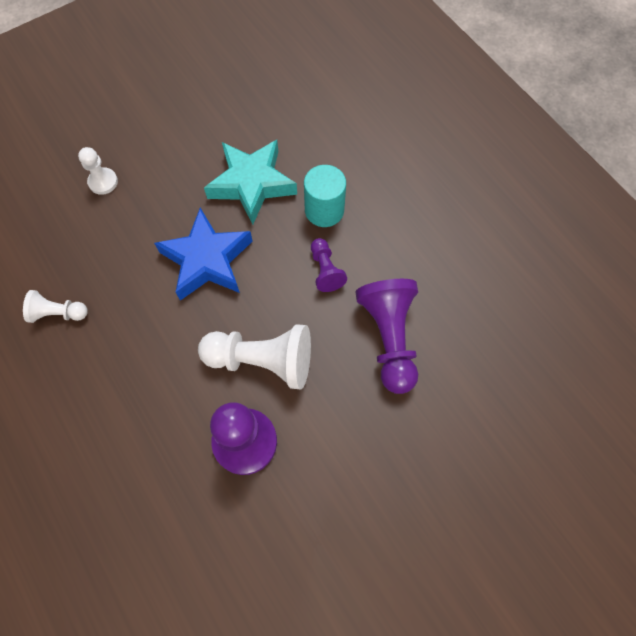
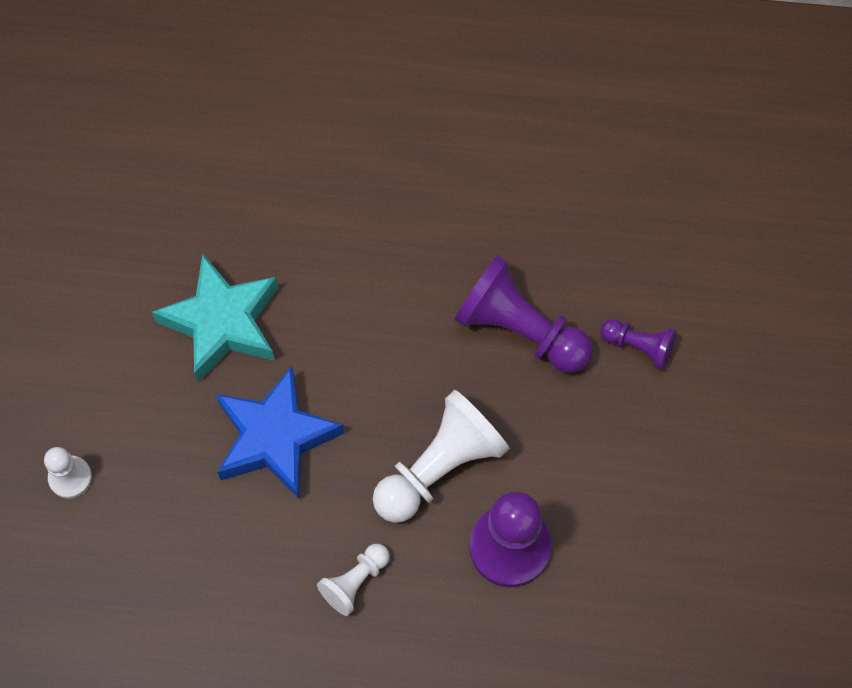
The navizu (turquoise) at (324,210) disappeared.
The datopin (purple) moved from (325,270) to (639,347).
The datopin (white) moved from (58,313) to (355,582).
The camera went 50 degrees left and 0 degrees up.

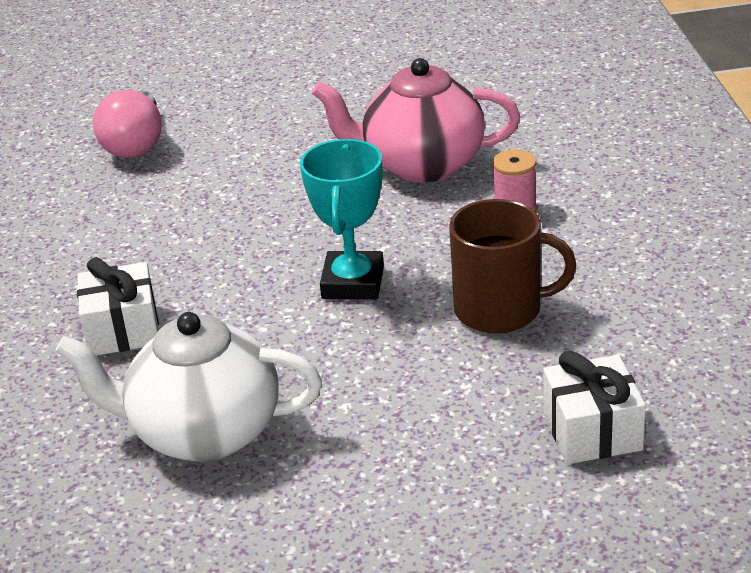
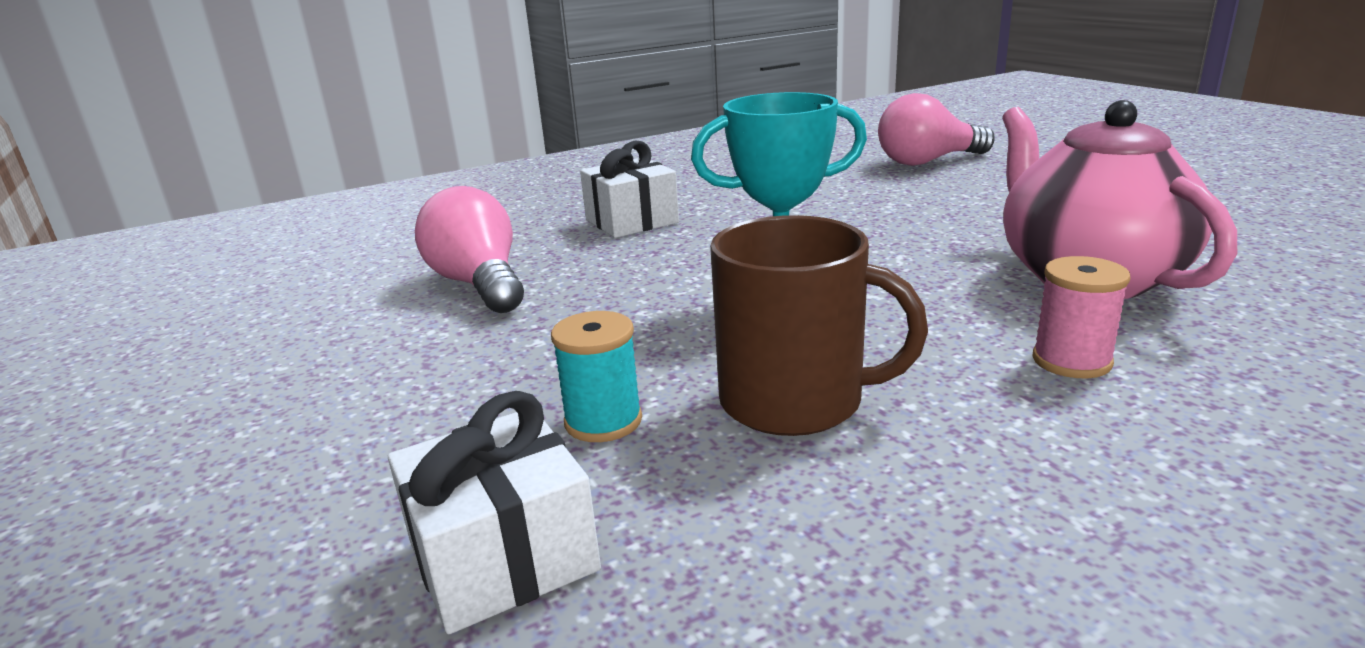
The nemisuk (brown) at (500,310) turned 60 degrees counterclockwise.
The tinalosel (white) at (203,432) was replaced by the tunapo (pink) at (479,284).
The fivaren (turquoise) at (603,421) appeared.
The camera went 70 degrees right and 10 degrees down.

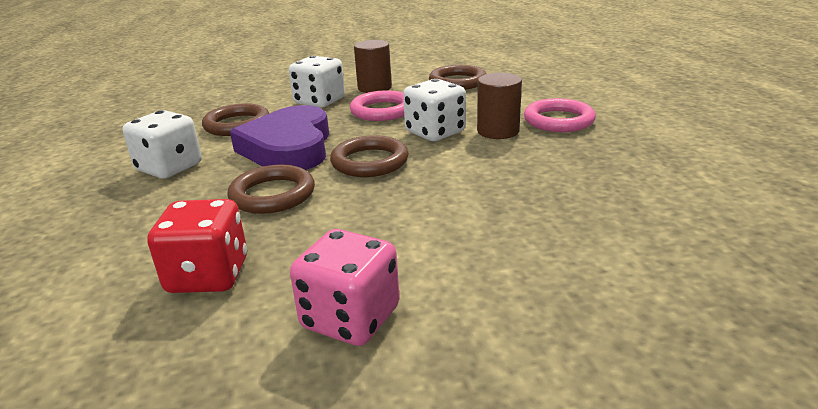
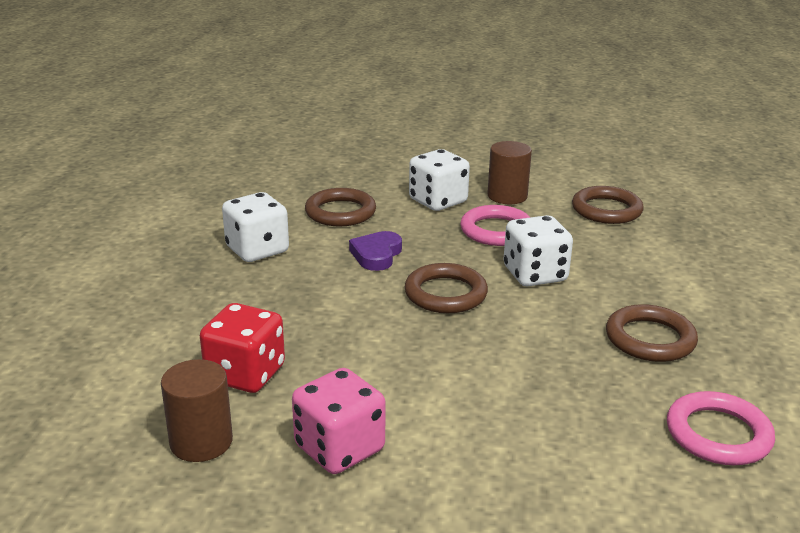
The navizu (brown) moved from (498,131) to (201,442).
The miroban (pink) moved from (558,120) to (718,434).
The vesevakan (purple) at (289,147) changed to 0.51 times the size.
The miroban (brown) moved from (272,195) to (650,339).
The camera went 20 degrees right and 0 degrees up.

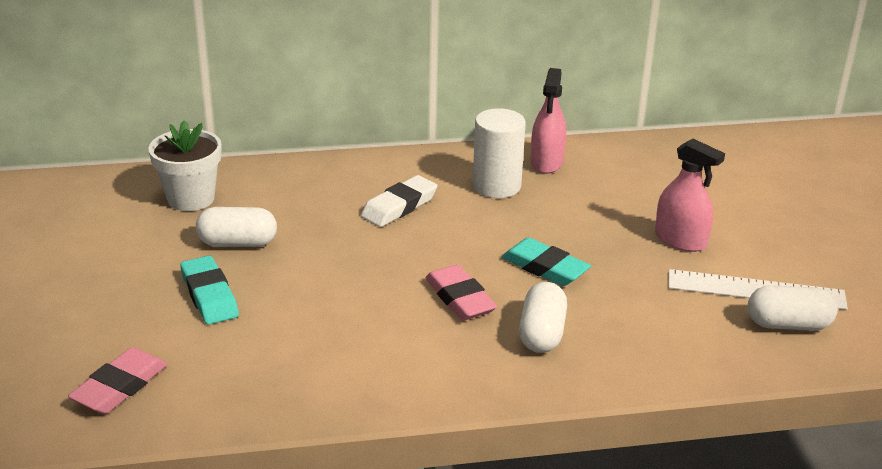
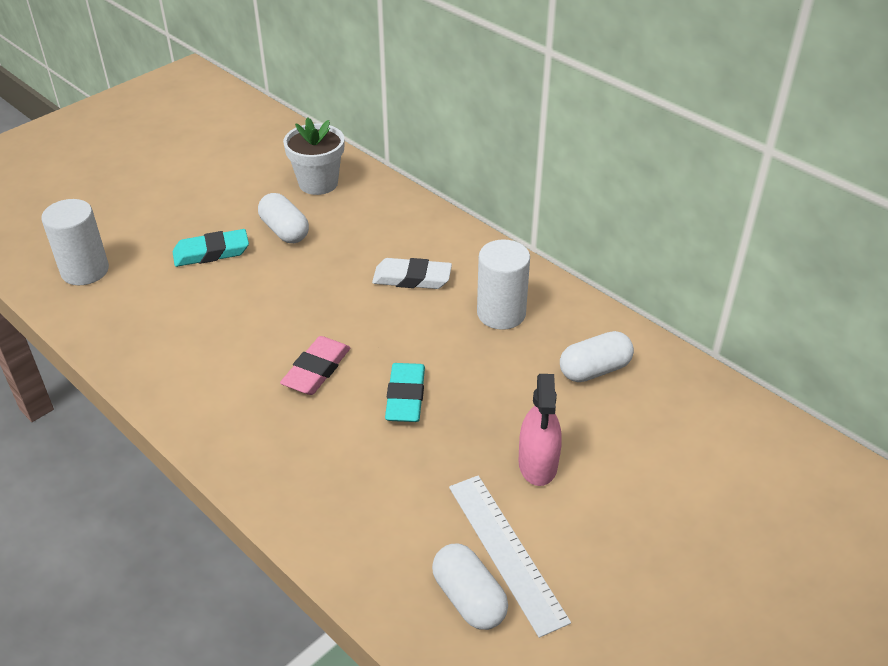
The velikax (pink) at (546,162) disappeared.
The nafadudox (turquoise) at (209,295) turned 45 degrees clockwise.
The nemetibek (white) moved from (542,333) to (594,370).
The nafadudox (pink) at (120,387) was replaced by the navizu (white) at (85,271).
The camera went 55 degrees right and 10 degrees up.

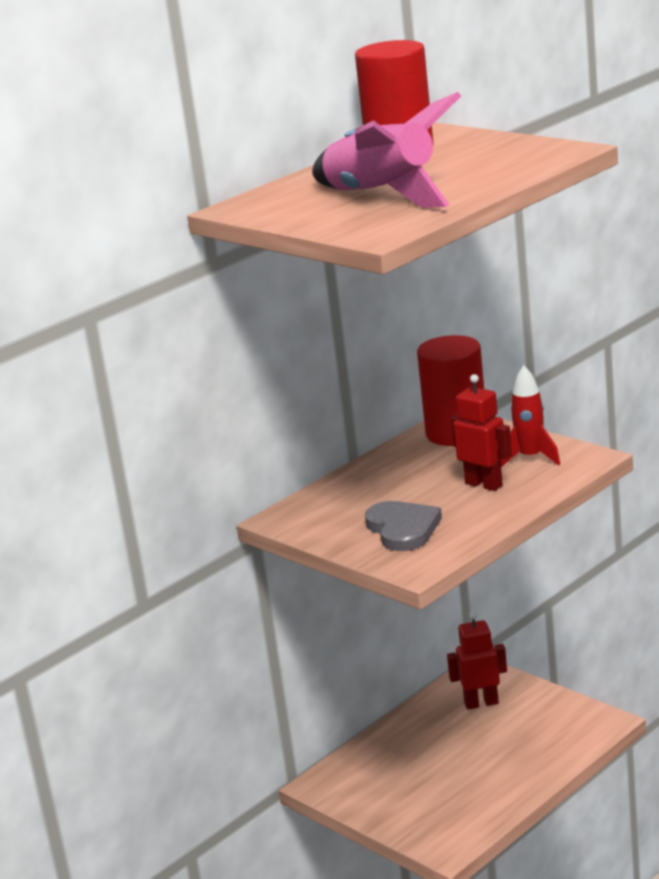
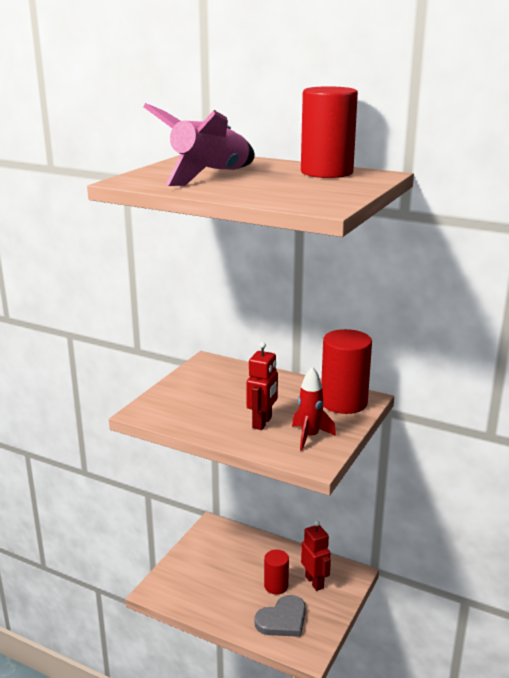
The vesevakan (grey) moved from (403,529) to (282,619).
The navizu (red) at (276,586) appeared.
The camera went 70 degrees right and 0 degrees up.

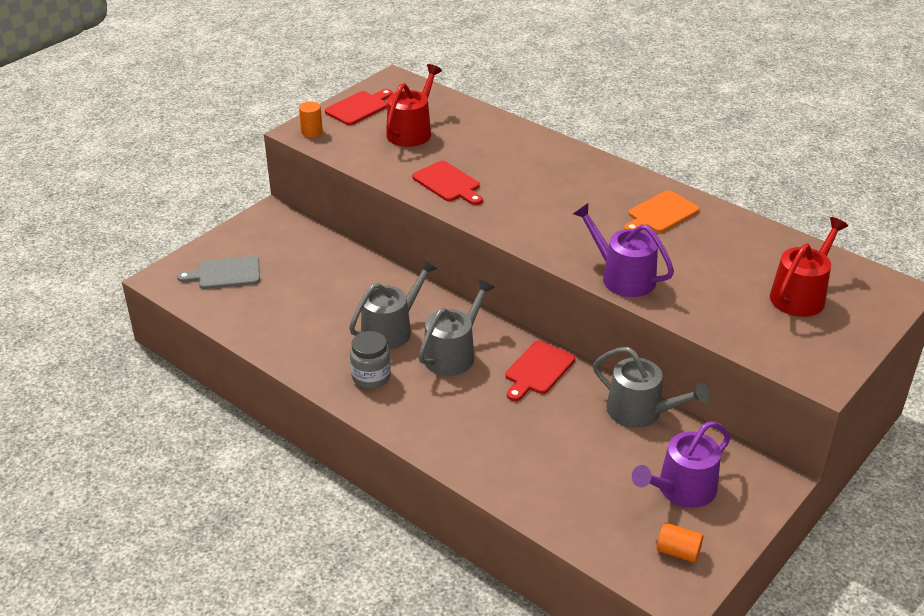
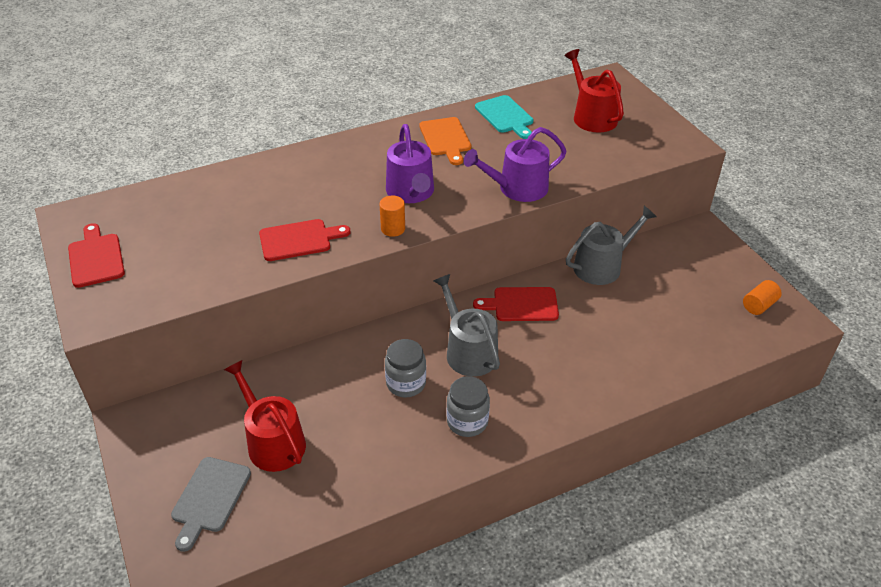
The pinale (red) moved from (412,131) to (272,441).
The navizu (orange) moved from (312,132) to (393,229).
The pinale (grey) at (391,329) was replaced by the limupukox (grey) at (406,383).
The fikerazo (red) at (538,370) turned 120 degrees clockwise.
The pinale (purple) moved from (681,489) to (411,192).
The fikerazo (turquoise) at (505,116) appeared.
The camera went 65 degrees left and 5 degrees up.

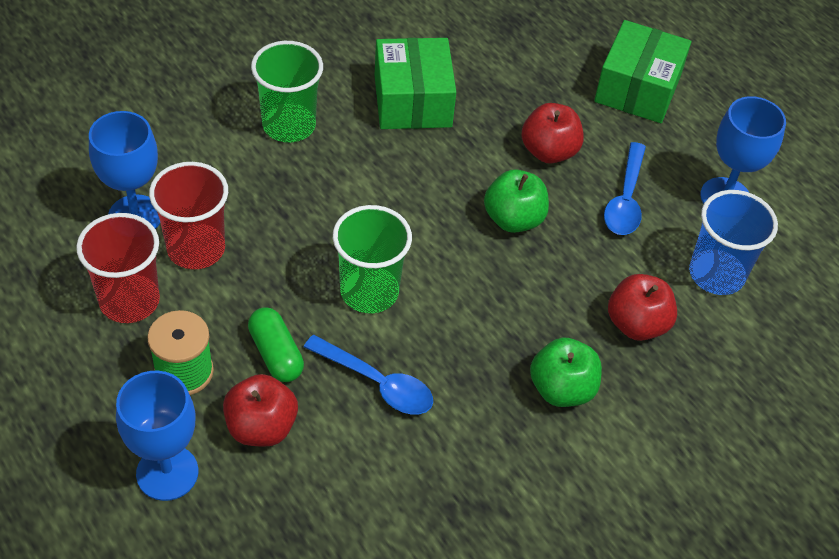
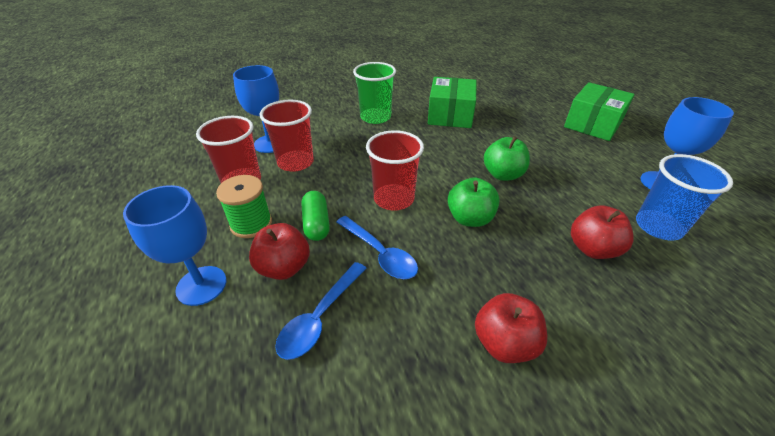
The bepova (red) moved from (549,151) to (504,343).
The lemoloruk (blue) moved from (625,199) to (320,317).
The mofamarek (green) at (369,291) became the mofamarek (red) at (394,199).
The bepova (green) moved from (562,389) to (470,218).
The camera went 20 degrees right and 10 degrees down.

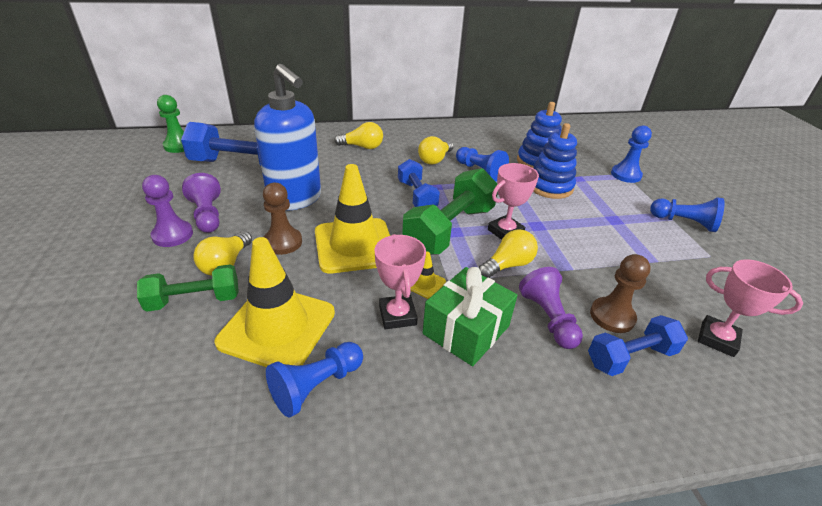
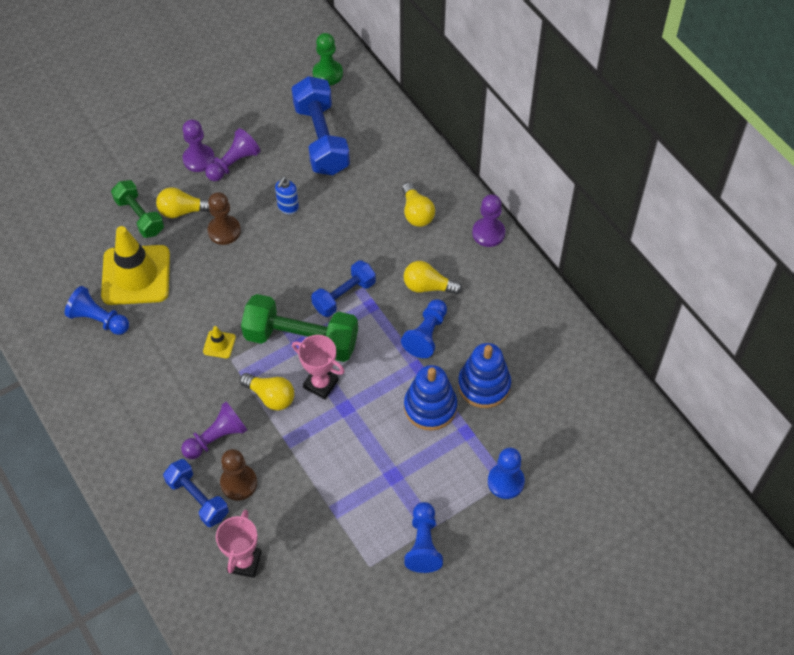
The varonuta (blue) at (295,199) changed to 0.41 times the size.
The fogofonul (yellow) at (354,245) disappeared.
The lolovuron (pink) at (397,315) disappeared.
The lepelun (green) at (466,330) disappeared.
The datopin (purple) at (488,233) appeared.
The camera went 70 degrees right and 20 degrees up.

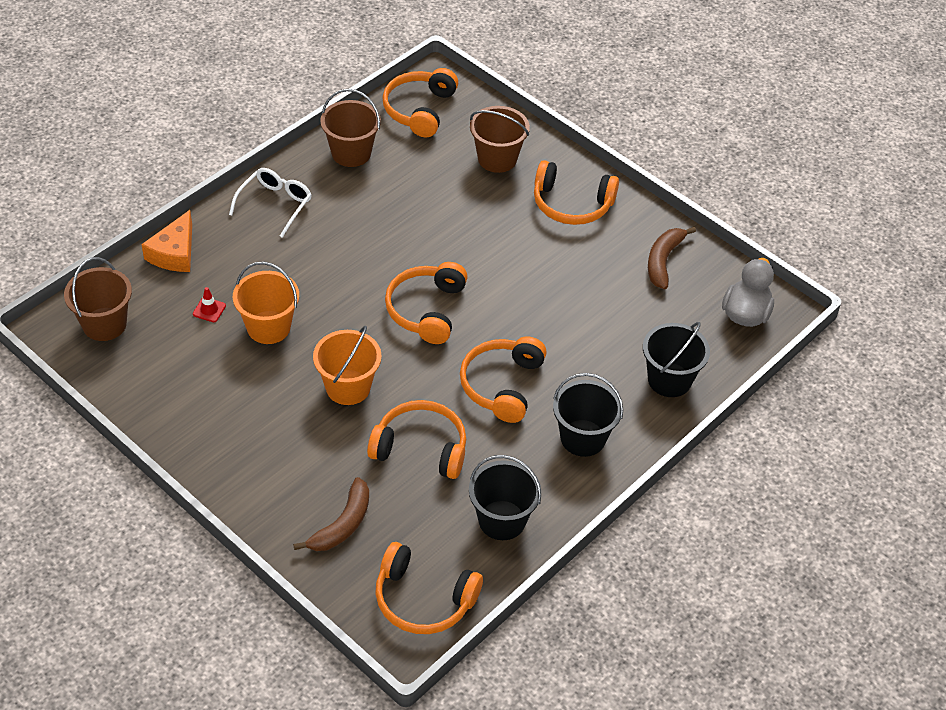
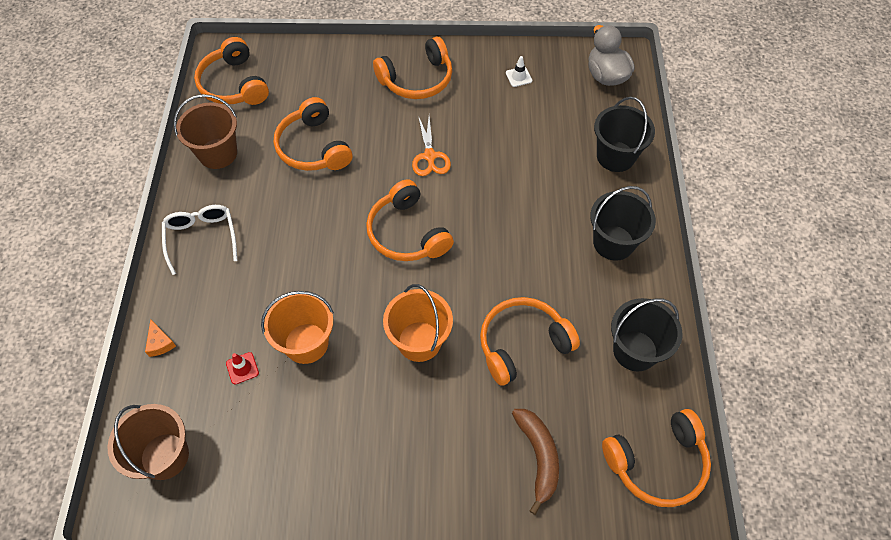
The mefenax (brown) at (497,159) disappeared.
The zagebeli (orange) at (174,253) changed to 0.52 times the size.
The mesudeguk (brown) at (663,261) was replaced by the fogofonul (white) at (518,77).
The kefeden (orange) moved from (502,385) to (313,147).
The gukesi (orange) at (430,156) appeared.
The camera went 40 degrees left and 10 degrees up.

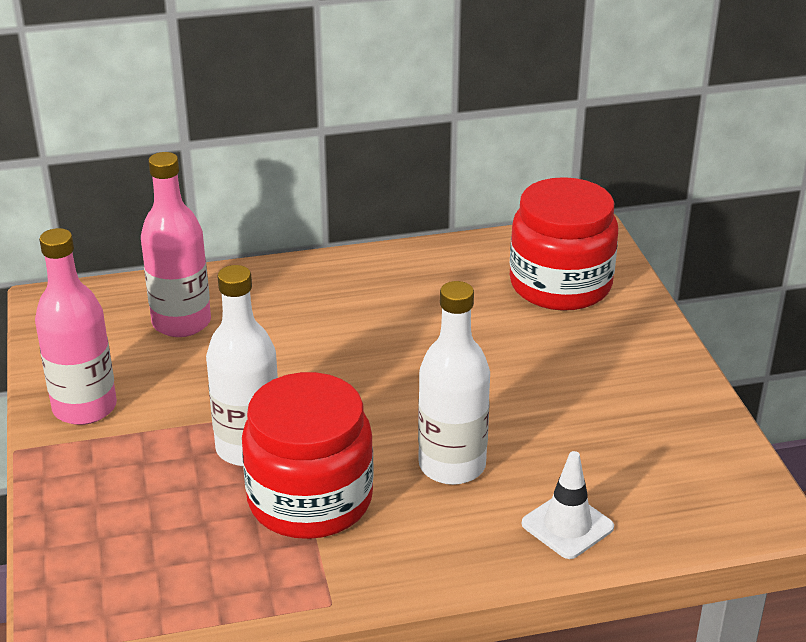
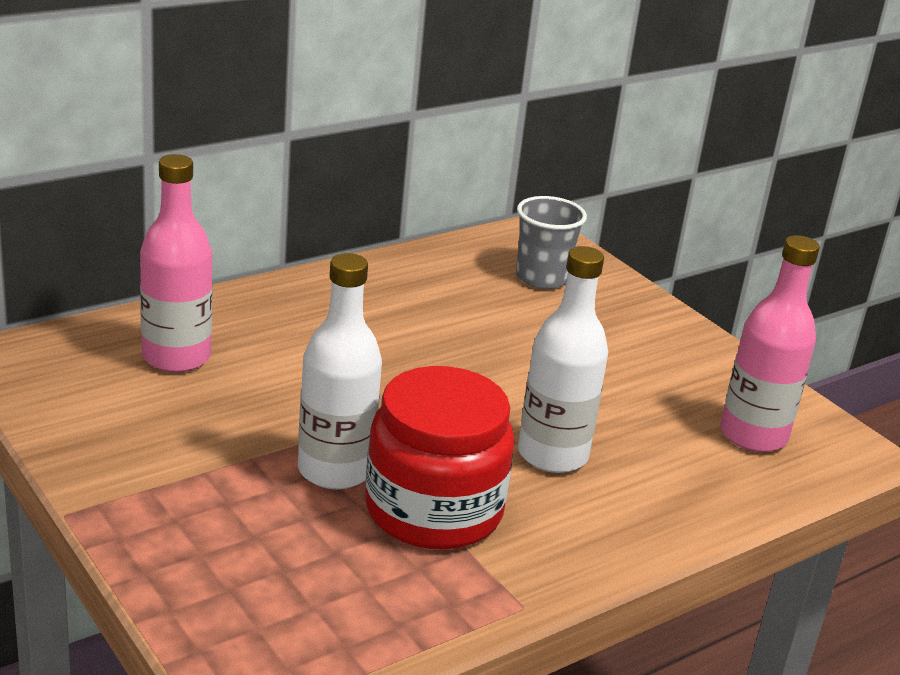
The limupukox (red) at (560,285) was replaced by the mofamarek (grey) at (542,278).
The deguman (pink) moved from (85,407) to (753,435).
The fogofonul (white) at (567,525) disappeared.
The camera went 25 degrees left and 5 degrees down.

